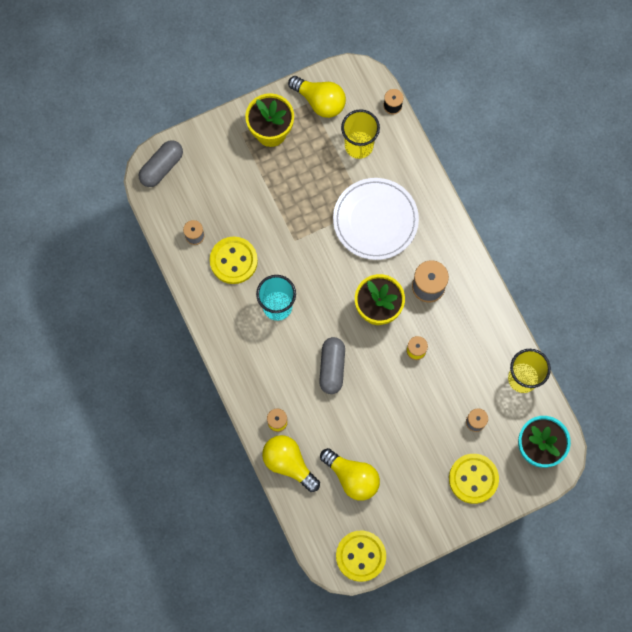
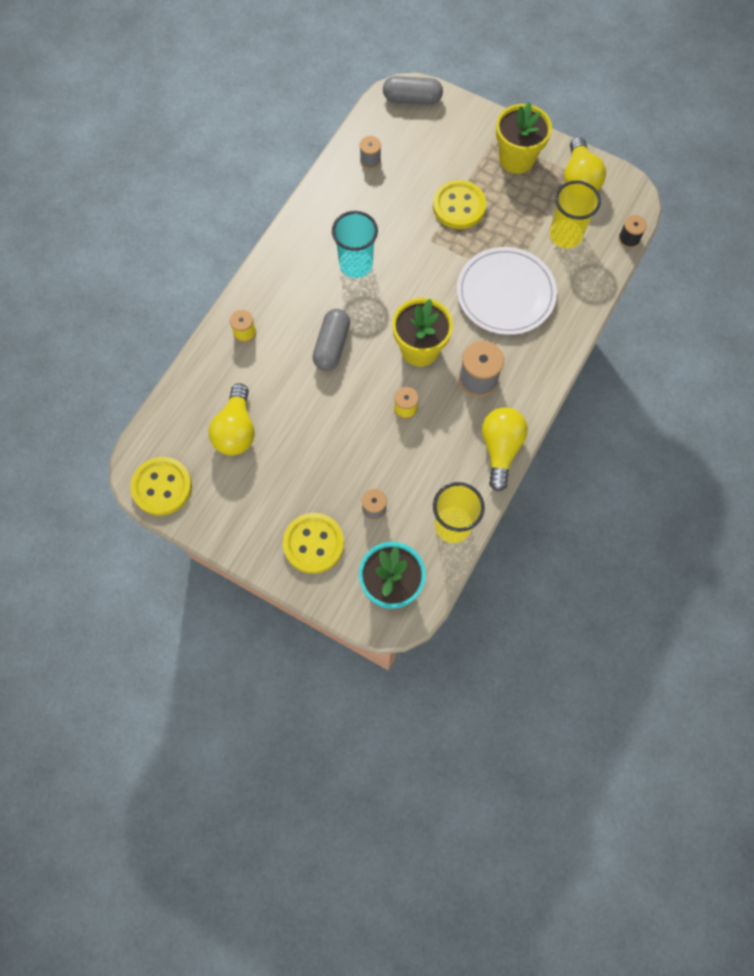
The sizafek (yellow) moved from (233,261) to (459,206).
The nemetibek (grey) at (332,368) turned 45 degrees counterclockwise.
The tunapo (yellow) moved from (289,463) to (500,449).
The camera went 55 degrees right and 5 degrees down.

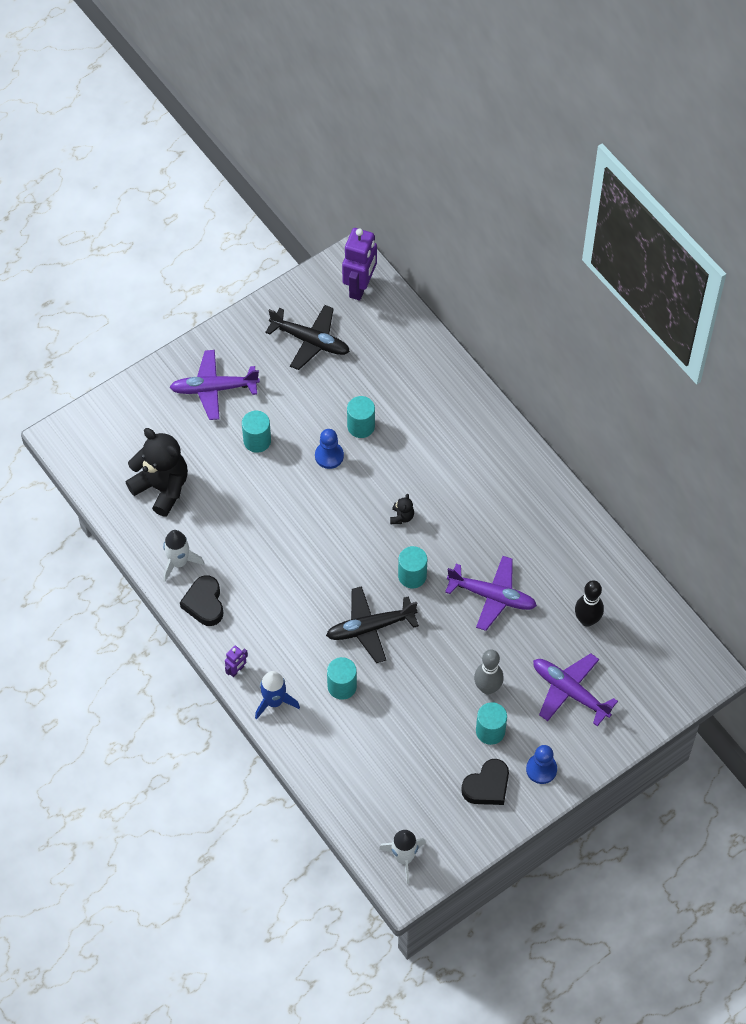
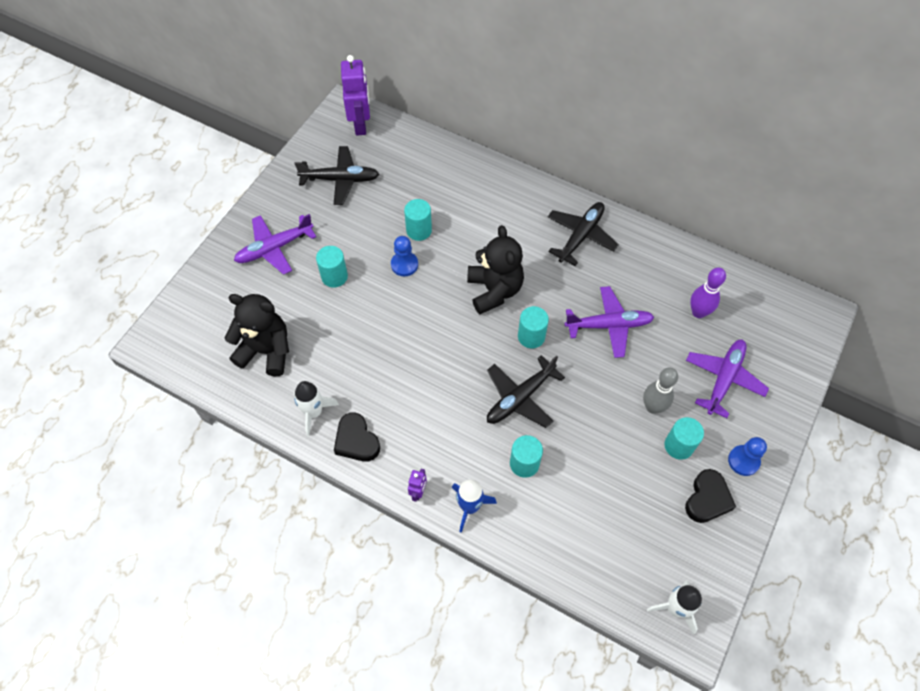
The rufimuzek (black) at (402,517) changed to 2.41 times the size.
The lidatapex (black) at (587,620) became the lidatapex (purple) at (698,312).
The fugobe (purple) at (570,691) turned 105 degrees clockwise.
The fugobe (black) at (580,236) appeared.
The camera went 25 degrees left and 0 degrees up.

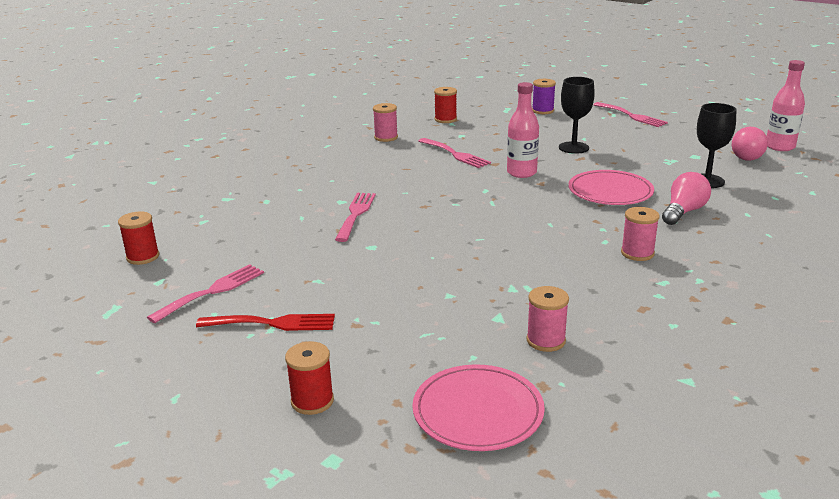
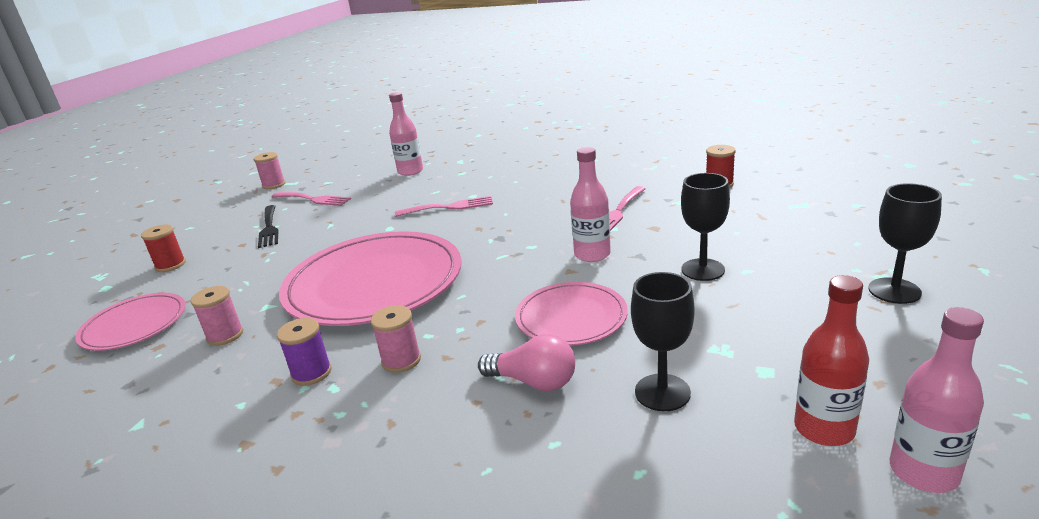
The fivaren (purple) moved from (542,111) to (311,373).
The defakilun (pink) at (632,116) was replaced by the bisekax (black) at (894,291).
The fivaren (pink) moved from (386,137) to (274,185).
The tunapo (pink) at (747,155) was replaced by the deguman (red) at (824,429).
The fivaren (red) at (143,257) disappeared.
The defakilun (red) at (273,323) became the defakilun (black) at (269,228).
The deguman (pink) at (410,171) appeared.
The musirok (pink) at (374,283) appeared.
The camera went 75 degrees right and 0 degrees up.

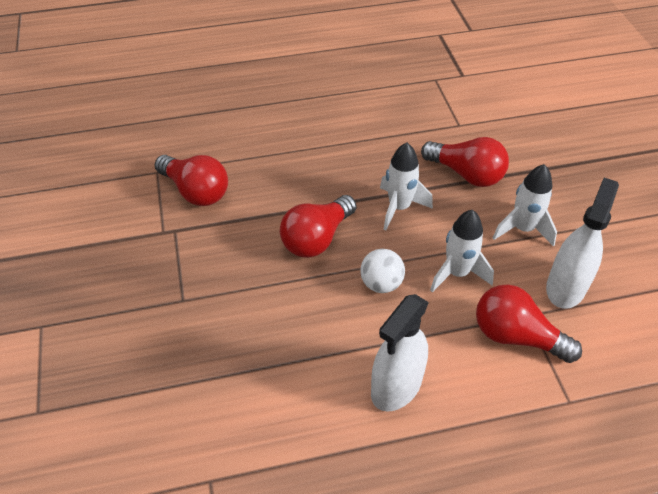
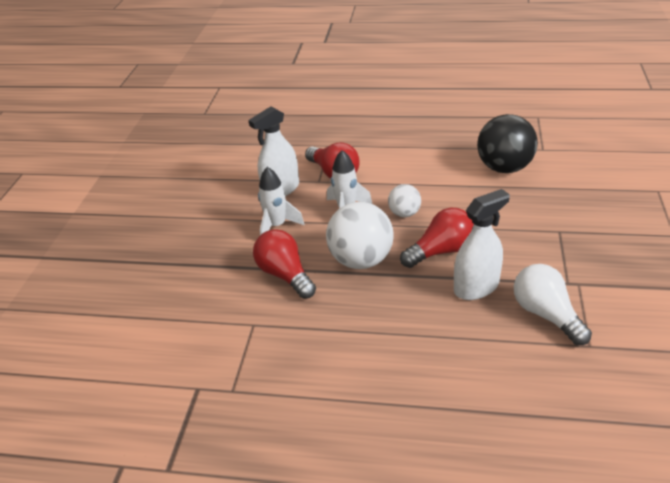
The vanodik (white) at (399,208) was replaced by the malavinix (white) at (361,260).
The tunapo (red) at (196,191) became the tunapo (white) at (546,314).
The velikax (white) moved from (396,386) to (476,287).
The malavinix (black) at (504,168) appeared.
The camera went 155 degrees left and 10 degrees down.

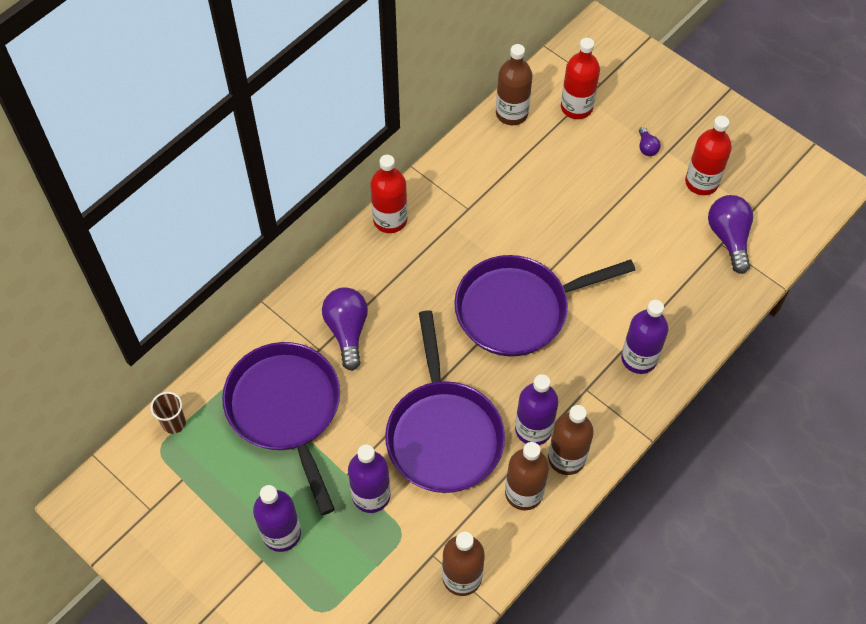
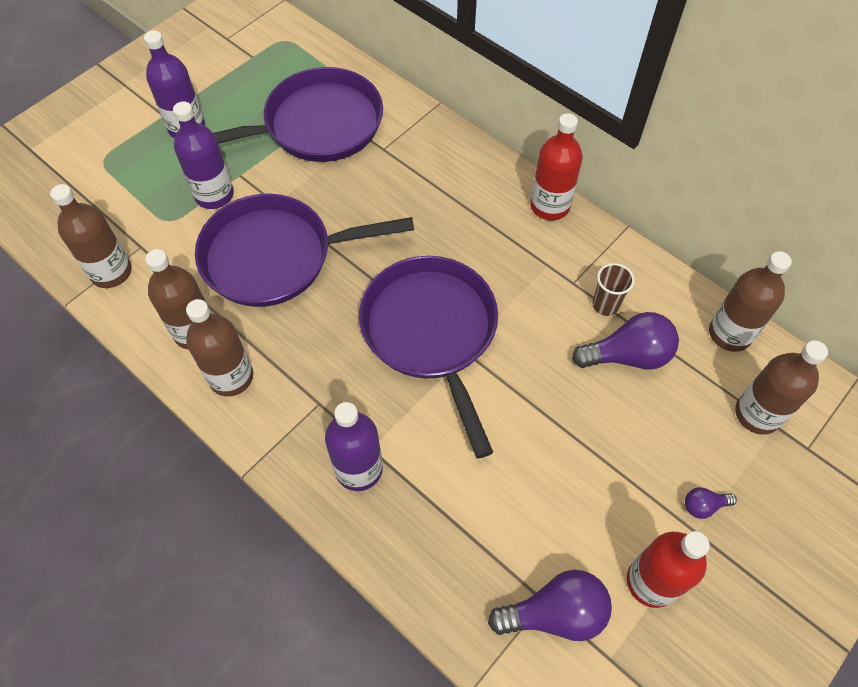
The deguman (red) at (576,107) became the deguman (brown) at (757,414).
The tunapo (purple) moved from (347,331) to (628,355).
The deguman (purple) at (533,429) disappeared.
The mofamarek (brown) moved from (174,423) to (605,305).
The camera went 90 degrees right and 0 degrees up.

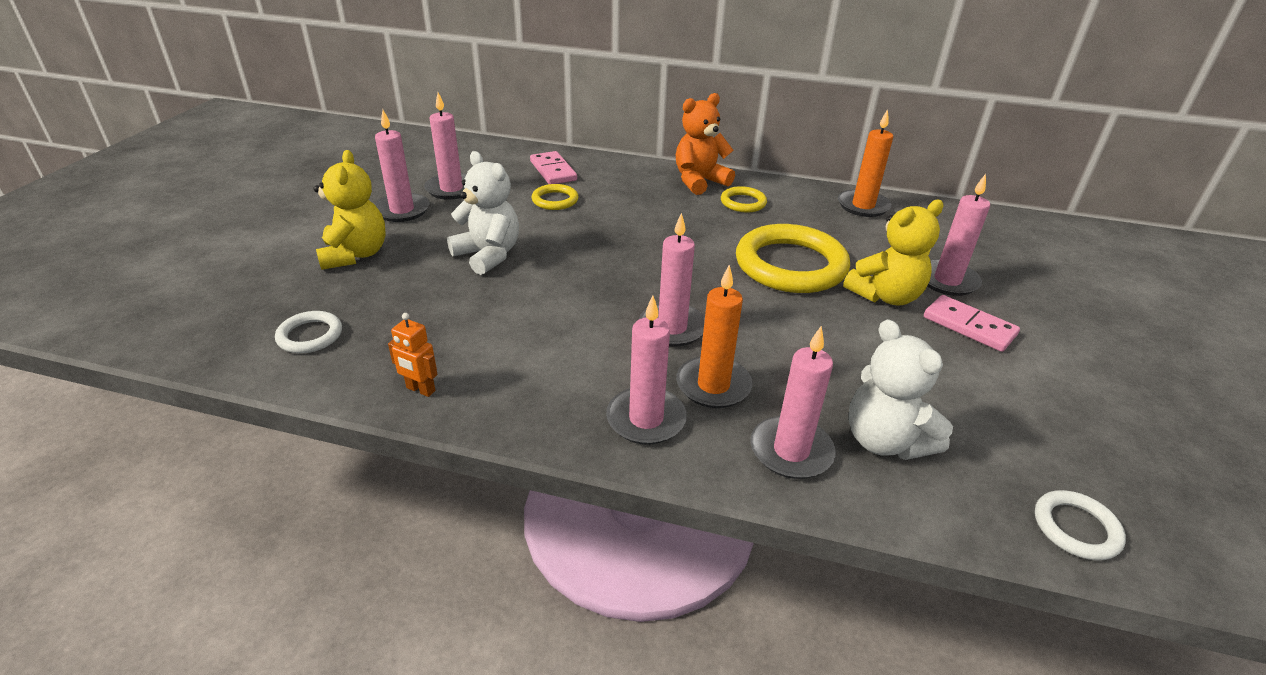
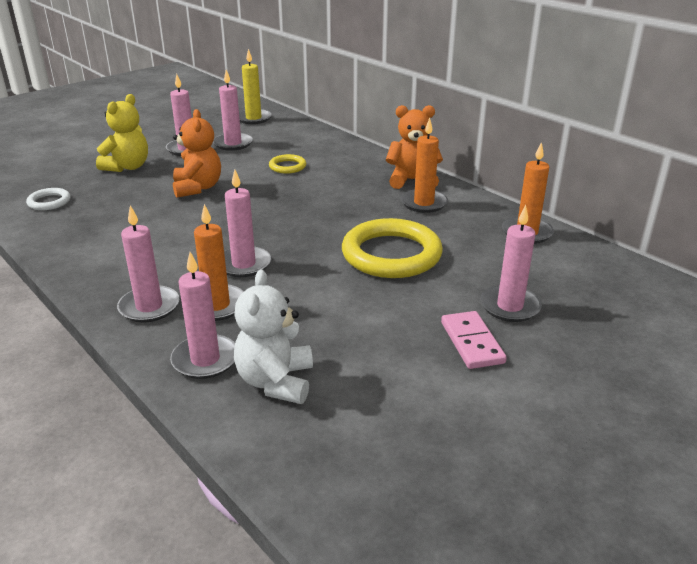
The rufimuzek (white) at (488,255) became the rufimuzek (orange) at (197,188).
The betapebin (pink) at (553,171) disappeared.
The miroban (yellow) at (743,203) was replaced by the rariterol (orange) at (423,203).
The rufimuzek (yellow) at (885,296) disappeared.
The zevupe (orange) at (420,389) disappeared.
The miroban (white) at (1076,528) disappeared.
The rariterol (yellow) at (253,118) appeared.
The camera went 35 degrees right and 5 degrees down.

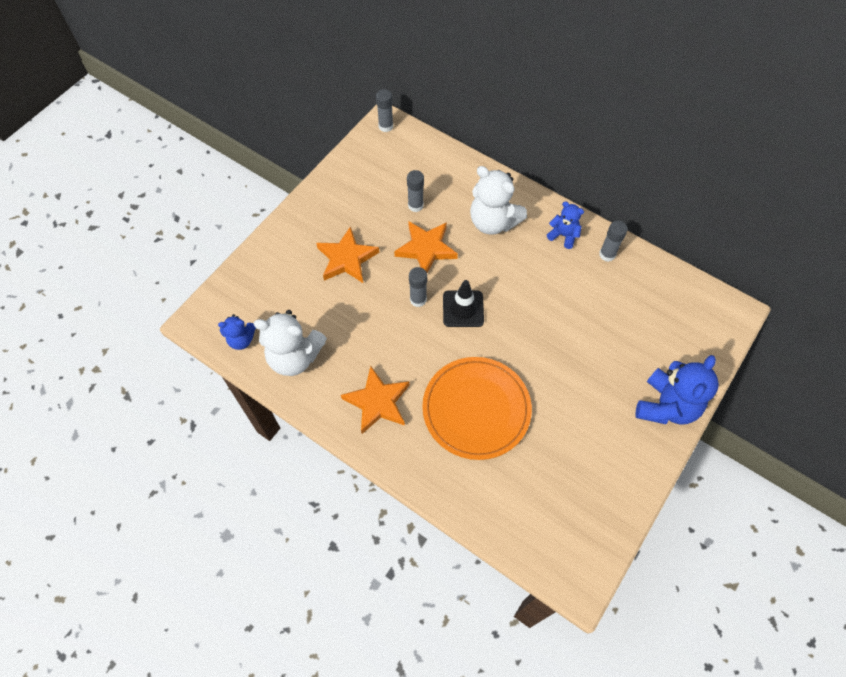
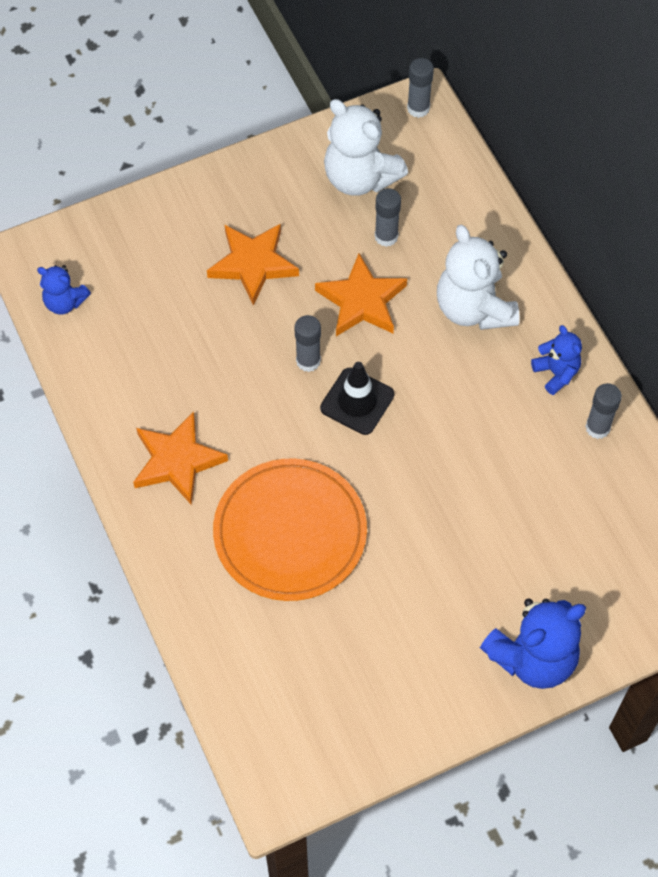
The rufimuzek (white) moved from (294,357) to (360,177).
The camera went 30 degrees right and 0 degrees up.

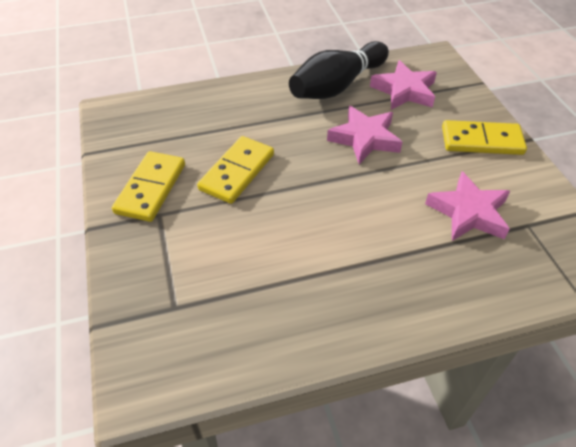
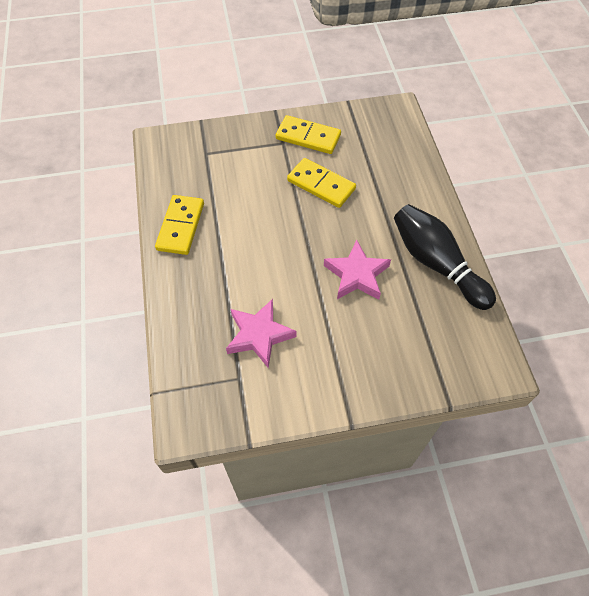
The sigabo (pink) at (404,91) disappeared.
The betapebin (yellow) moved from (481,141) to (181,226).
The camera went 95 degrees right and 10 degrees up.

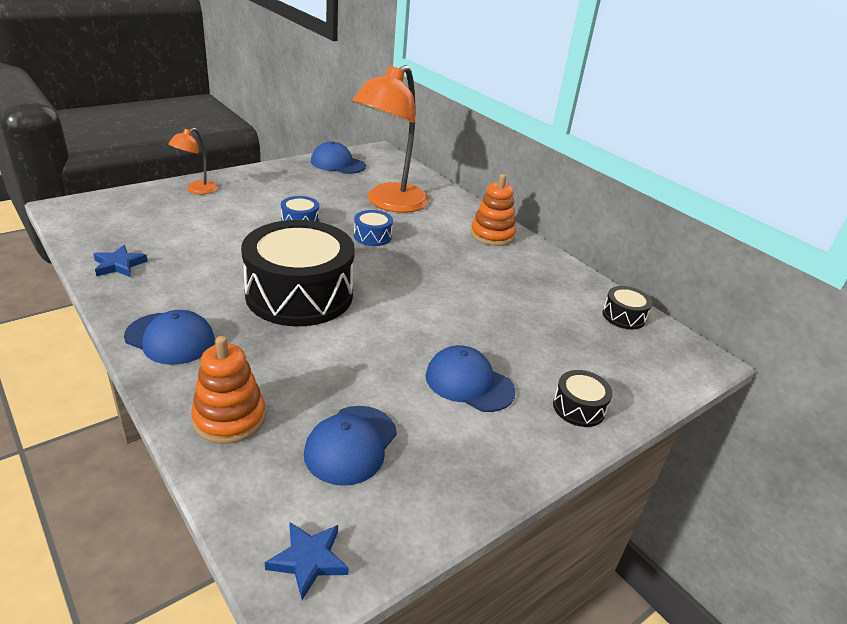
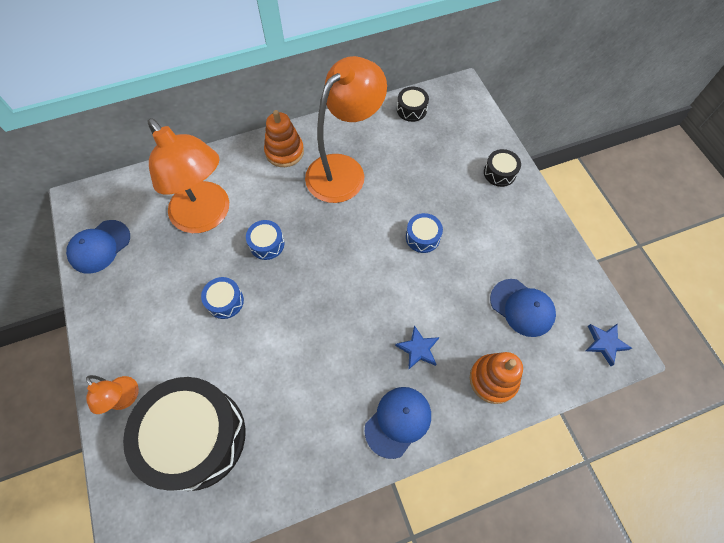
The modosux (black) moved from (299,294) to (196,437).
The sigabo (blue) moved from (119,265) to (418,349).
The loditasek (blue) at (469,383) disappeared.
The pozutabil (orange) at (344,170) appeared.
The modosux (blue) at (422,237) appeared.
The camera went 70 degrees left and 30 degrees up.

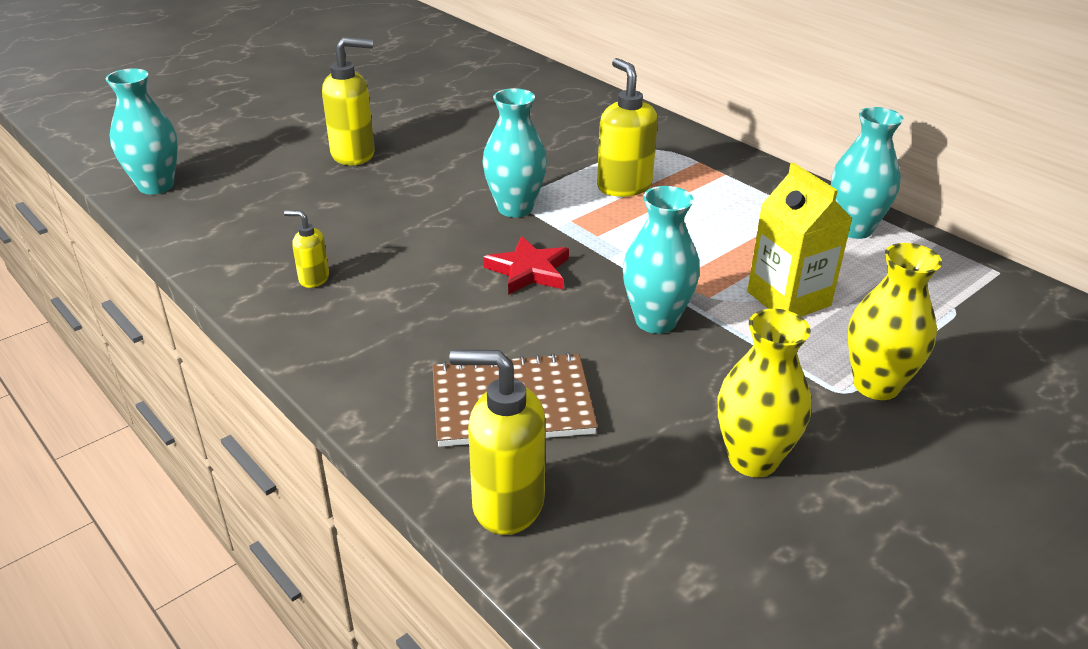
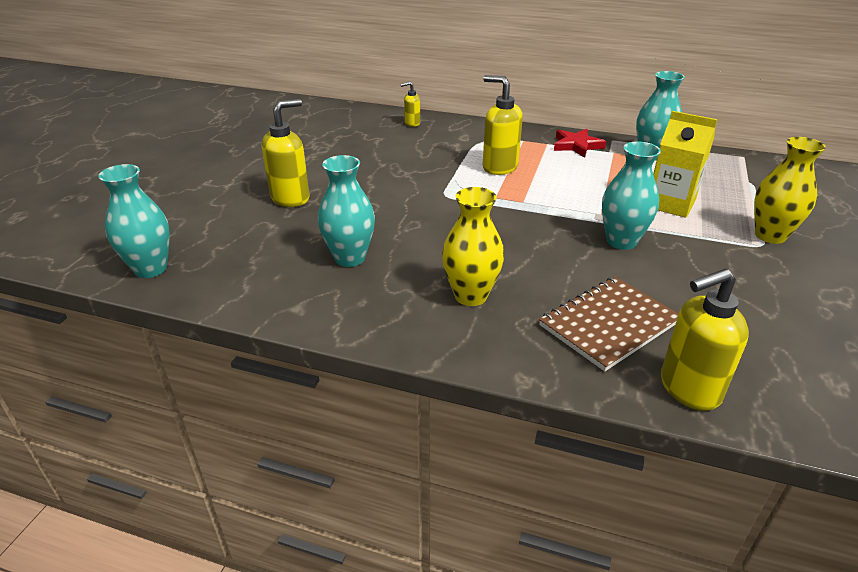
The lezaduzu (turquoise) moved from (515,208) to (350,258).
The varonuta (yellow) moved from (313,279) to (412,123).
The sigabo (red) moved from (528,271) to (576,146).
The lezaduzu (yellow) moved from (753,459) to (470,295).
The camera went 30 degrees left and 0 degrees up.

